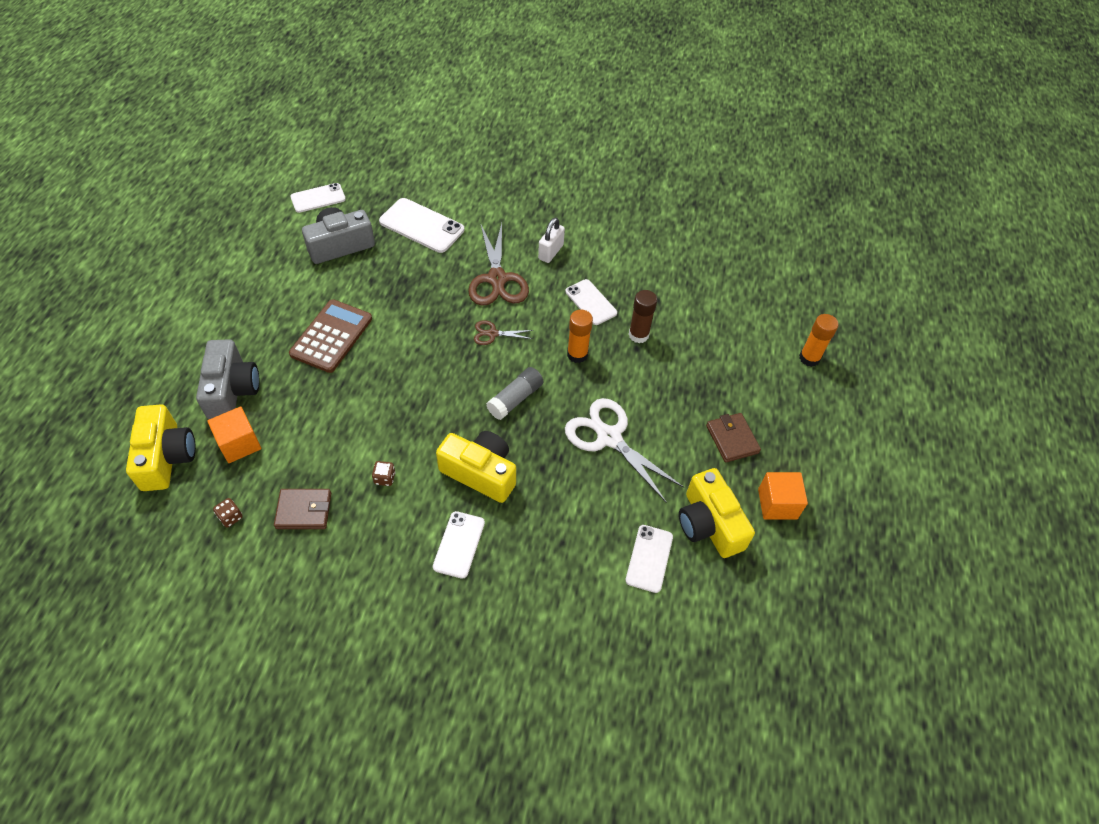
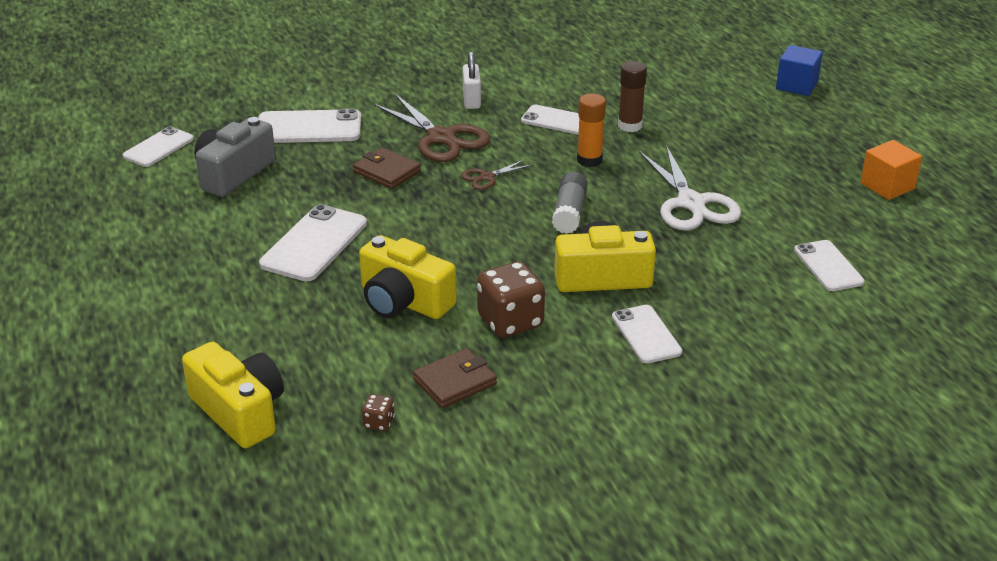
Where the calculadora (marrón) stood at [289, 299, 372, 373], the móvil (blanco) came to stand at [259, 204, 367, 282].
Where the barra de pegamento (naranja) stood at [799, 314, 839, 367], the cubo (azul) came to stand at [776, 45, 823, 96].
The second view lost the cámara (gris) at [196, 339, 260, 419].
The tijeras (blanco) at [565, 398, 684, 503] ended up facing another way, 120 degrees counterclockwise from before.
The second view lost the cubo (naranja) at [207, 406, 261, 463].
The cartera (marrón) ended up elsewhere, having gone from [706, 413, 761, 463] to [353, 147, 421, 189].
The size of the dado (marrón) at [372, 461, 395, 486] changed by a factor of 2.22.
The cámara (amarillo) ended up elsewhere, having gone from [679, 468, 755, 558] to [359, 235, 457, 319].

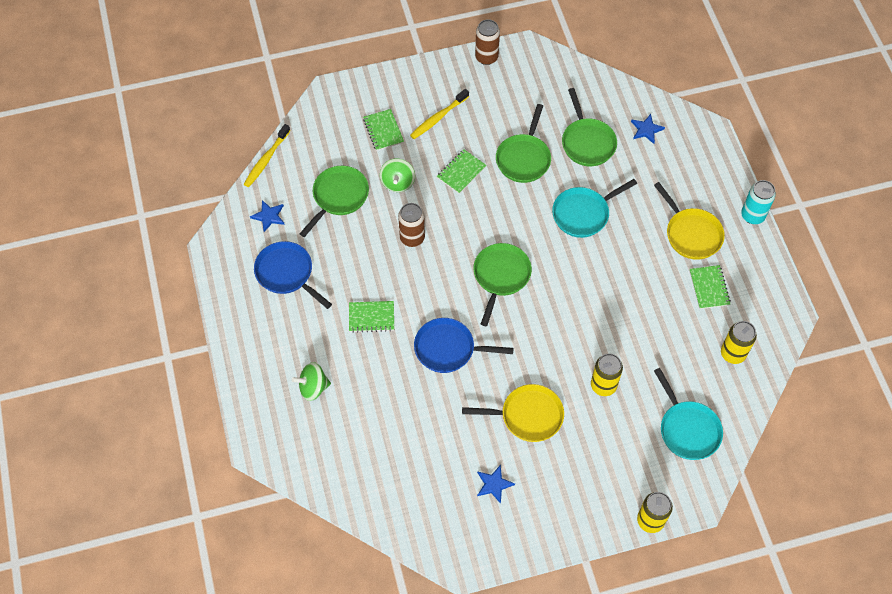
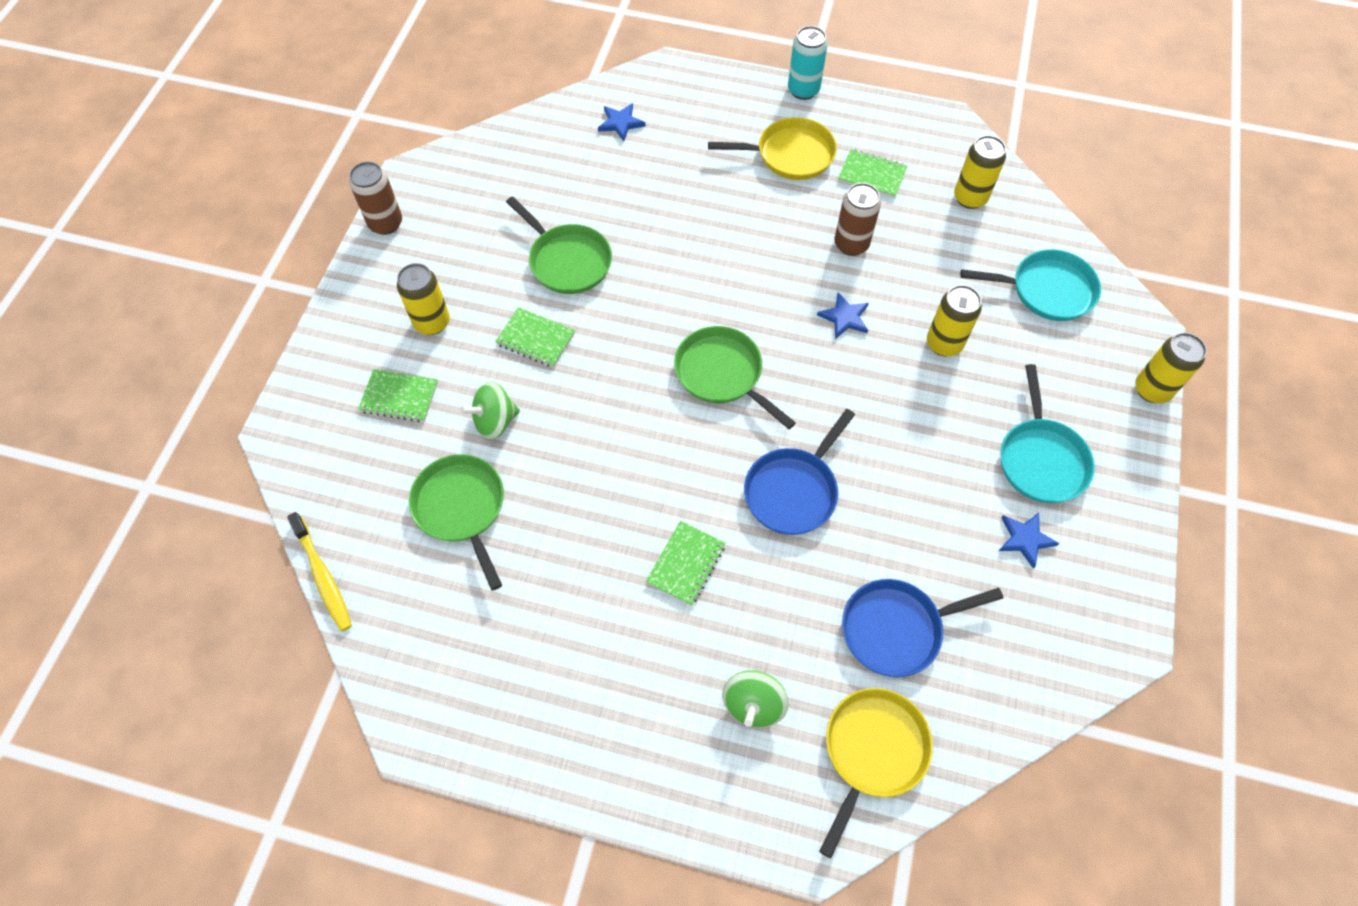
The second view lost the sartén (verde) at [562, 88, 617, 166].
Where the cepillo de dientes (amarillo) stood at [410, 89, 469, 139], the lata (amarillo) came to stand at [397, 263, 450, 335].
The cuaderno (verde) at [437, 149, 486, 194] ended up facing another way, 45 degrees counterclockwise from before.
The peonza (verde) at [380, 158, 415, 192] ended up facing another way, 120 degrees clockwise from before.
The sartén (turquesa) ended up elsewhere, having gone from [552, 179, 637, 238] to [1000, 364, 1095, 503].
The estrella (azul) ended up elsewhere, having gone from [250, 200, 285, 232] to [817, 292, 869, 339].
The lata (marrón) ended up elsewhere, having gone from [398, 203, 425, 247] to [834, 183, 881, 256].
The sartén (azul) ended up elsewhere, having gone from [254, 241, 332, 309] to [842, 579, 1003, 677].
The sartén (amarillo) ended up elsewhere, having gone from [462, 384, 564, 442] to [819, 688, 933, 858].

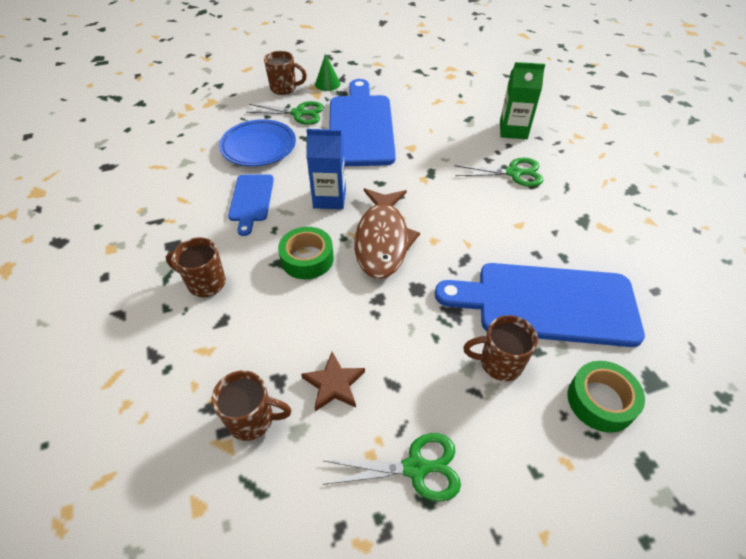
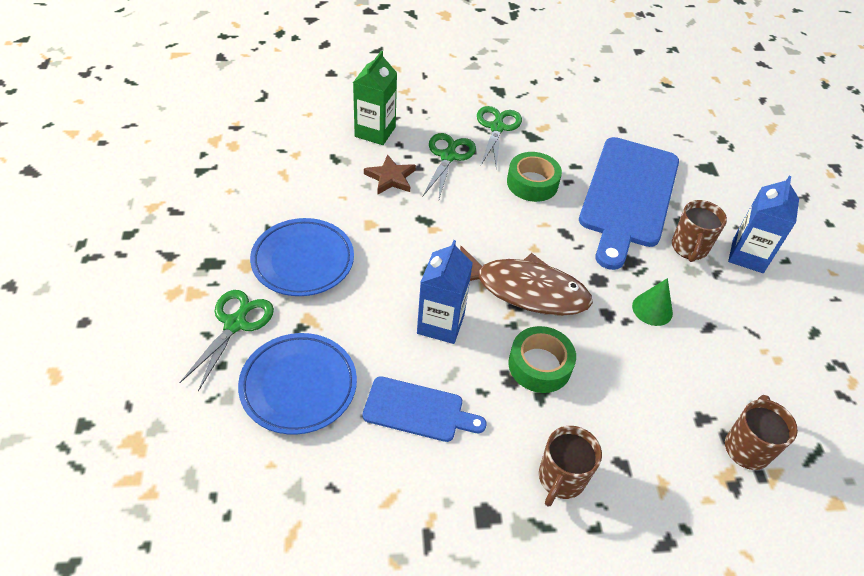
The second view lost the taza (marrón) at [264, 51, 307, 95].
The cono (verde) ended up elsewhere, having gone from [315, 54, 341, 91] to [632, 278, 673, 326].
Where the tabla de cortar (azul) stood at [329, 79, 396, 166], the plato (azul) came to stand at [250, 218, 354, 296].
The estrella (marrón) ended up elsewhere, having gone from [301, 352, 365, 412] to [364, 154, 416, 194].
The cinta adhesiva (verde) ended up elsewhere, having gone from [568, 361, 645, 433] to [507, 152, 562, 202].
The tijeras (verde) ended up elsewhere, having gone from [323, 433, 461, 502] to [477, 106, 522, 169].
The second view gained the cartón de leche (azul) at [728, 176, 799, 273].

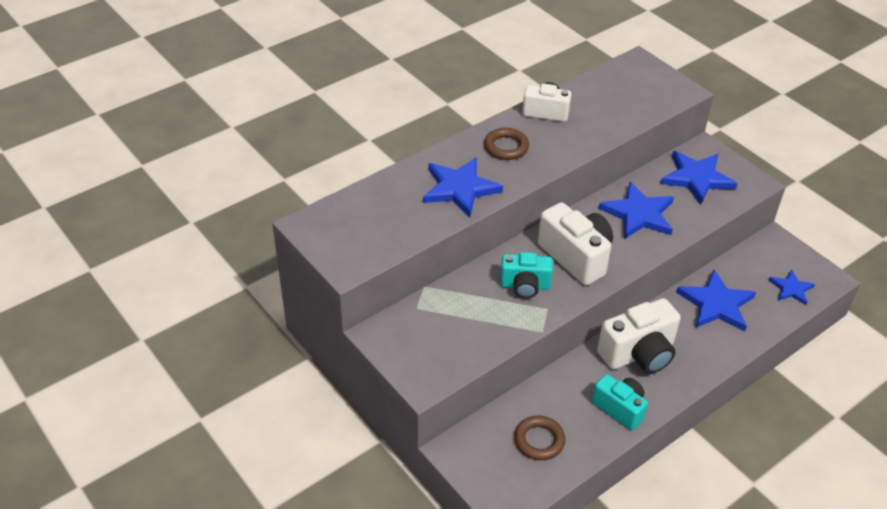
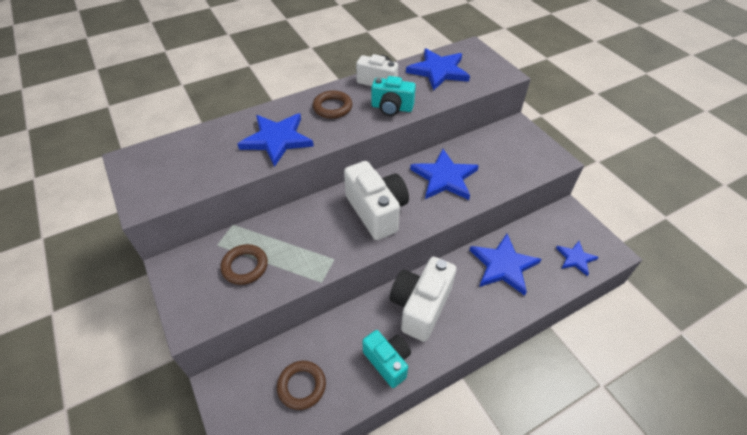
The estrella (azul) ended up elsewhere, having gone from [661, 151, 738, 205] to [406, 48, 470, 91].
The cámara (turquesa) ended up elsewhere, having gone from [500, 252, 553, 298] to [371, 76, 416, 116].
The cámara (blanco) at [597, 298, 681, 374] ended up facing another way, 135 degrees clockwise from before.
The second view gained the anillo (marrón) at [221, 244, 268, 285].

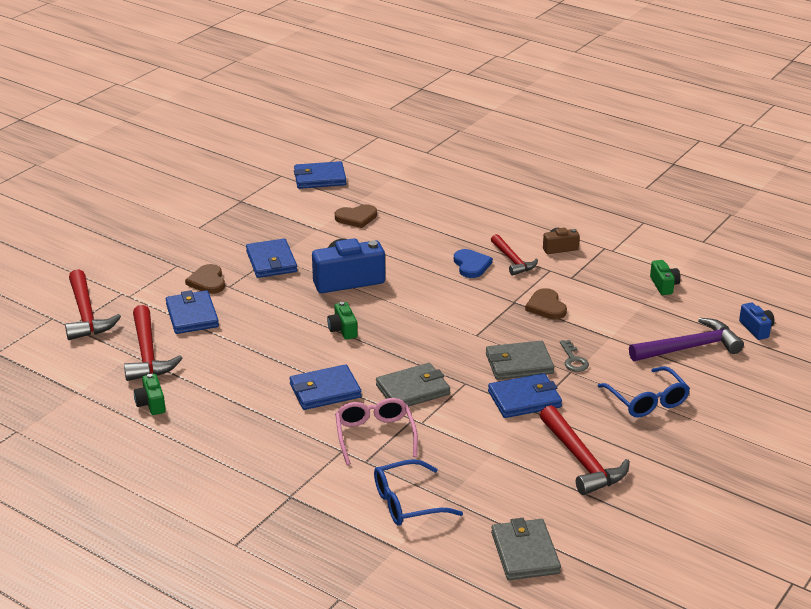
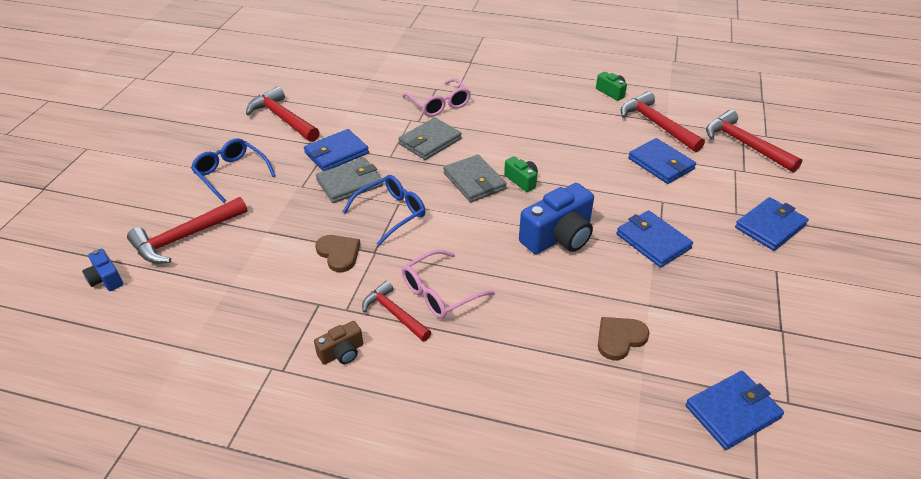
Where the corazón (azul) stood at [454, 249, 493, 278], the gafas (rosa) came to stand at [402, 249, 495, 319].
The second view lost the cámara (verde) at [650, 260, 681, 295].
The second view lost the corazón (marrón) at [185, 264, 225, 294].
What was the martillo (morado) at [629, 318, 744, 361] turned into the martillo (rojo) at [127, 197, 248, 264].
The second view lost the llave (gris) at [560, 340, 589, 372].
The cartera (azul) ended up elsewhere, having gone from [290, 364, 362, 410] to [735, 197, 809, 251].
The gafas (azul) ended up elsewhere, having gone from [374, 459, 463, 525] to [343, 175, 425, 246].
The cartera (gris) ended up elsewhere, having gone from [491, 518, 561, 580] to [443, 155, 507, 202].

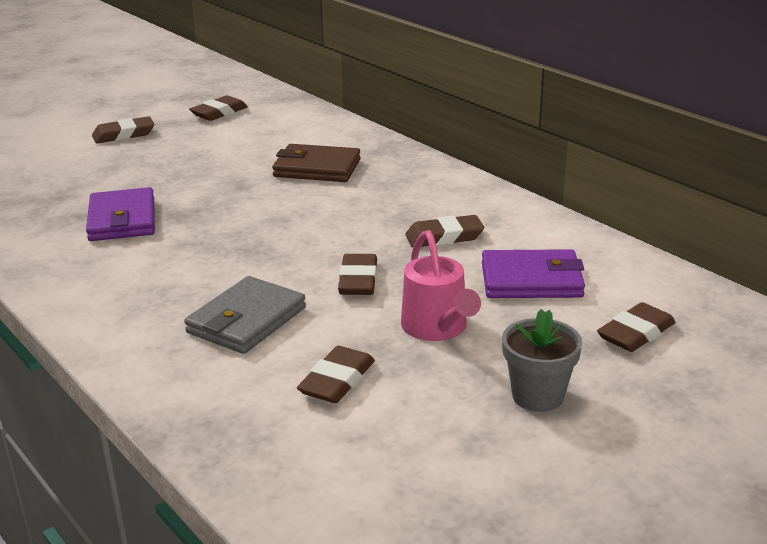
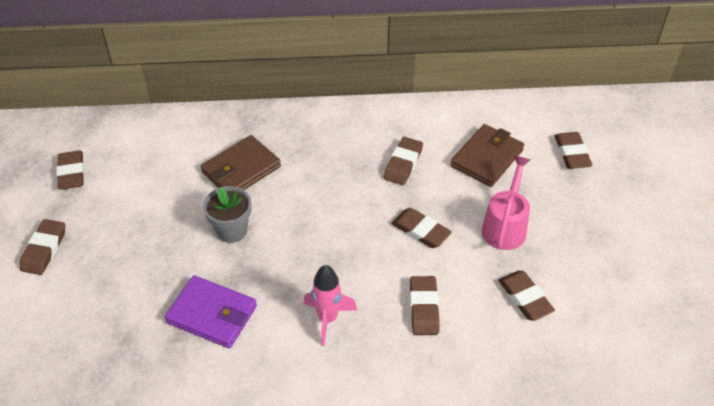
The regadera (rosa) at [401, 230, 481, 341] ended up facing another way, 90 degrees counterclockwise from before.
What was the cartera (morado) at [482, 249, 585, 298] turned into the cartera (marrón) at [450, 124, 524, 187].
Where the cartera (gris) stood at [184, 276, 306, 354], the goma de borrar (marrón) came to stand at [410, 276, 440, 335].
The maceta (gris) ended up elsewhere, having gone from [502, 309, 582, 412] to [203, 186, 252, 243].
The second view gained the cohete (rosa) at [304, 265, 357, 346].

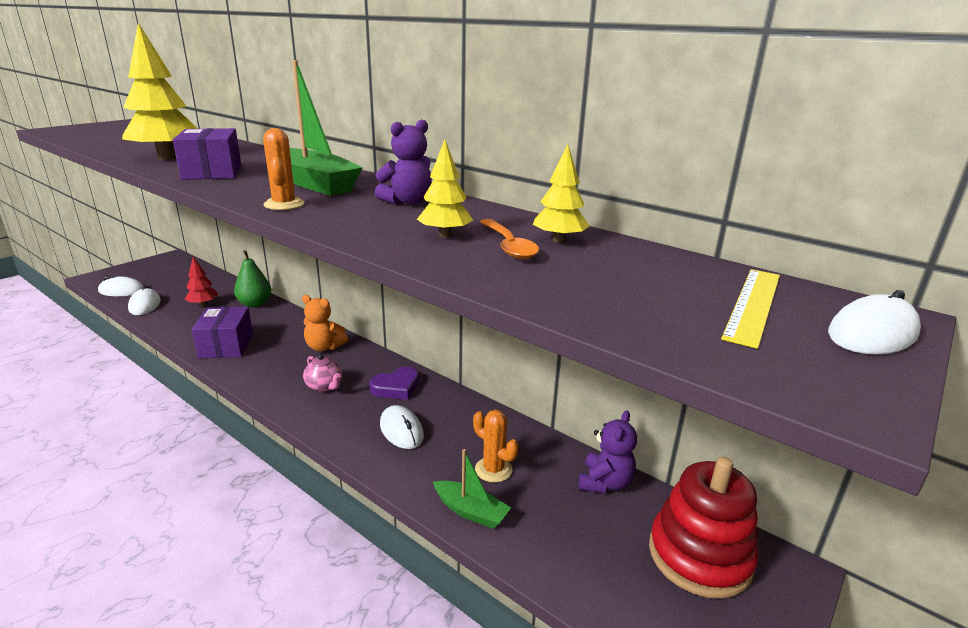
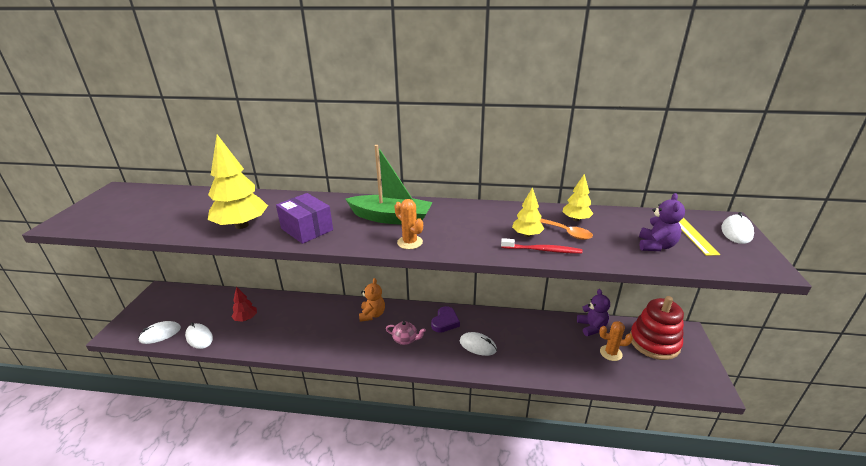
The osito (morado) ended up elsewhere, having gone from [375, 119, 432, 204] to [639, 193, 685, 251].
The second view lost the pera (verde) at [234, 250, 271, 307].
The osito (naranja) at [302, 295, 348, 351] ended up facing another way, 75 degrees counterclockwise from before.
The second view lost the caja (morado) at [192, 307, 253, 358].
The cactus (naranja) ended up elsewhere, having gone from [473, 410, 518, 483] to [599, 321, 633, 361].
The second view lost the barco (verde) at [433, 449, 511, 529].
The second view gained the cepillo de dientes (rojo) at [501, 238, 582, 254].

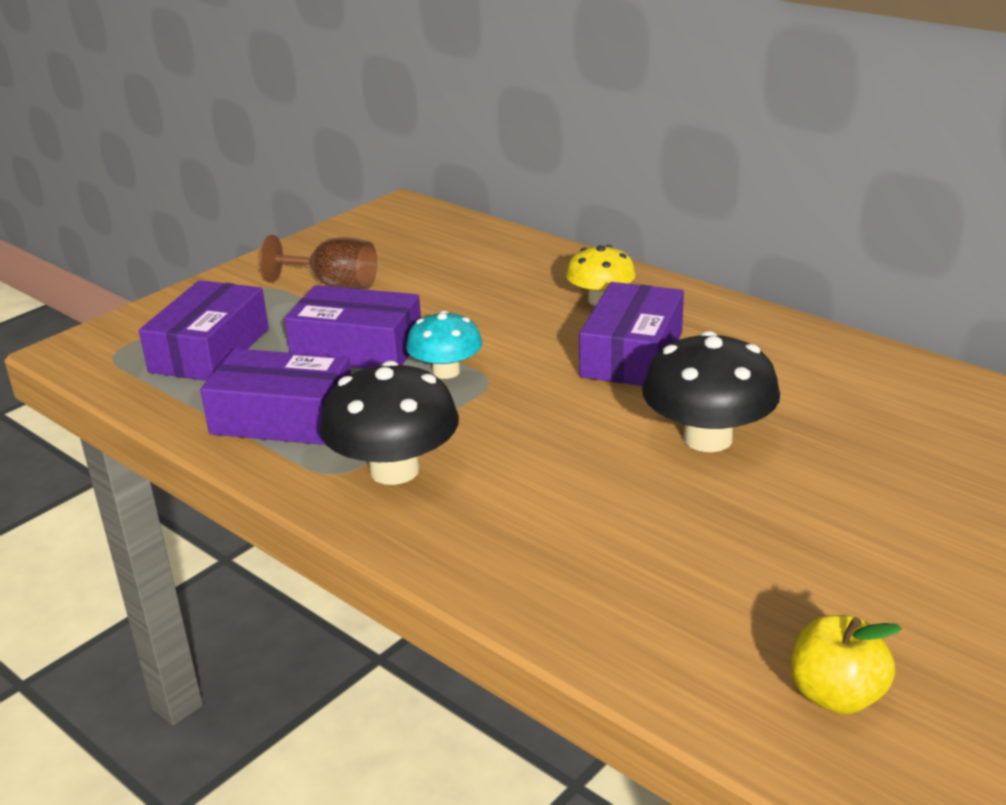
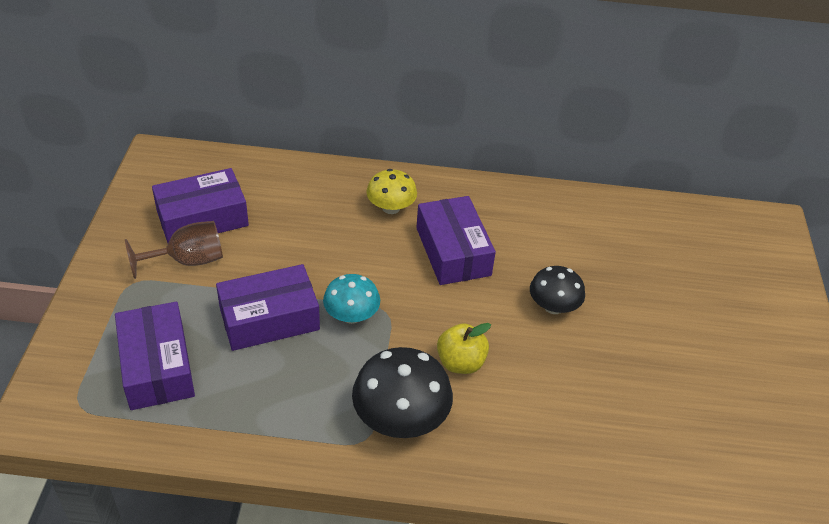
The size of the seta (negro) at [642, 331, 780, 452] changed by a factor of 0.63.
The caja (morado) ended up elsewhere, having gone from [200, 349, 351, 445] to [152, 168, 249, 243].
The manzana (amarillo) ended up elsewhere, having gone from [791, 615, 902, 714] to [437, 323, 491, 374].

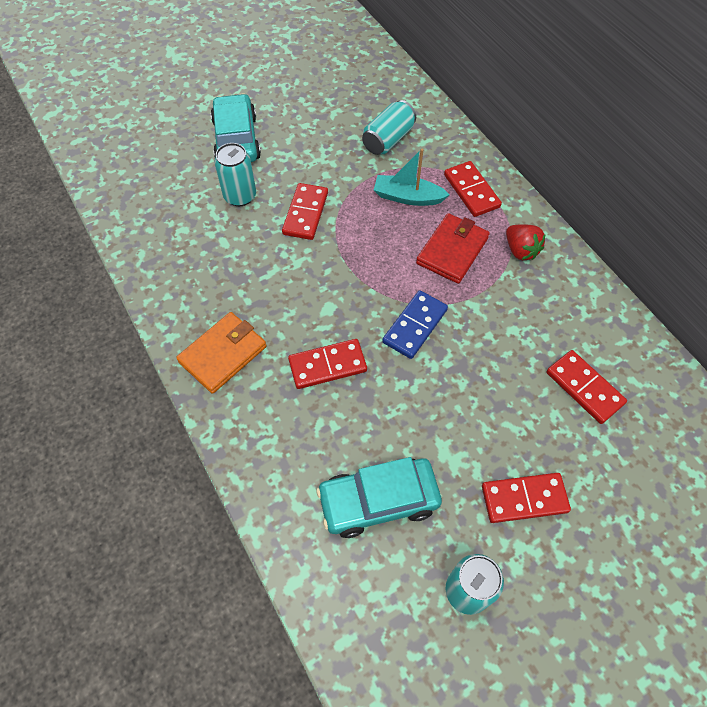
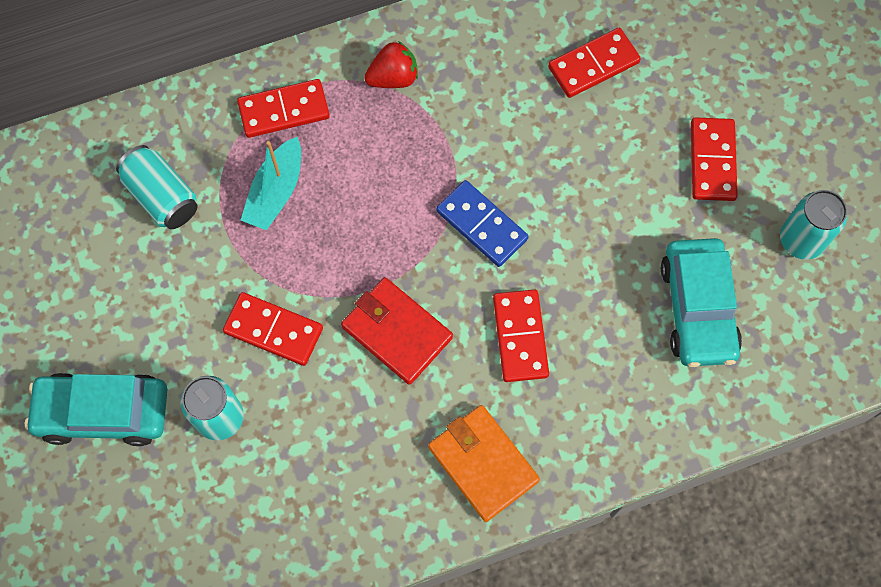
The cartera (rojo) ended up elsewhere, having gone from [416, 213, 490, 284] to [341, 277, 453, 385].

